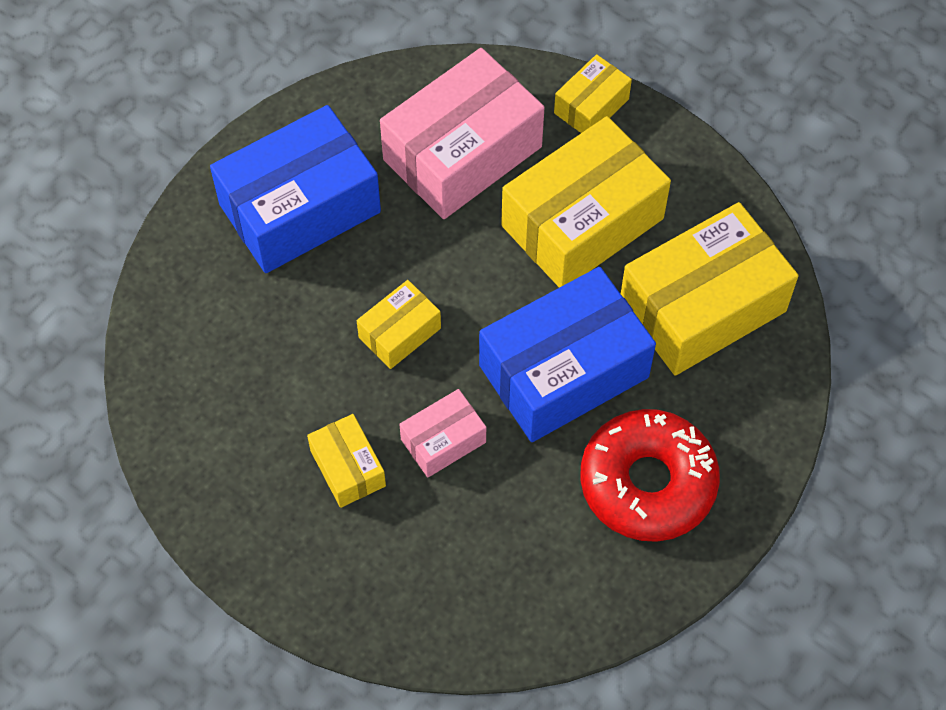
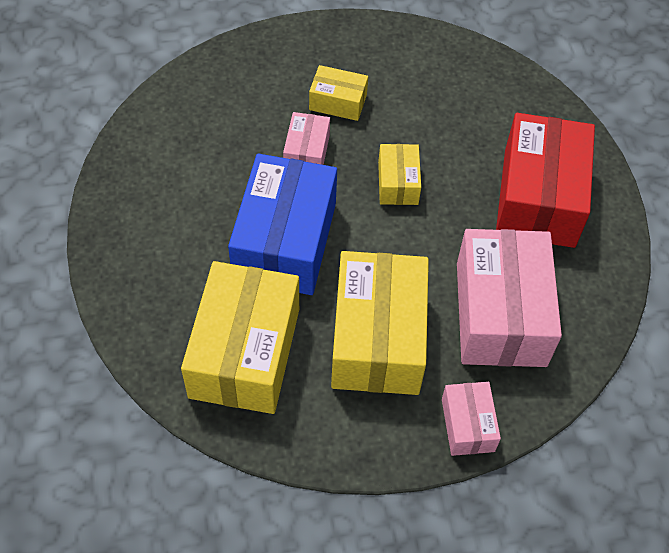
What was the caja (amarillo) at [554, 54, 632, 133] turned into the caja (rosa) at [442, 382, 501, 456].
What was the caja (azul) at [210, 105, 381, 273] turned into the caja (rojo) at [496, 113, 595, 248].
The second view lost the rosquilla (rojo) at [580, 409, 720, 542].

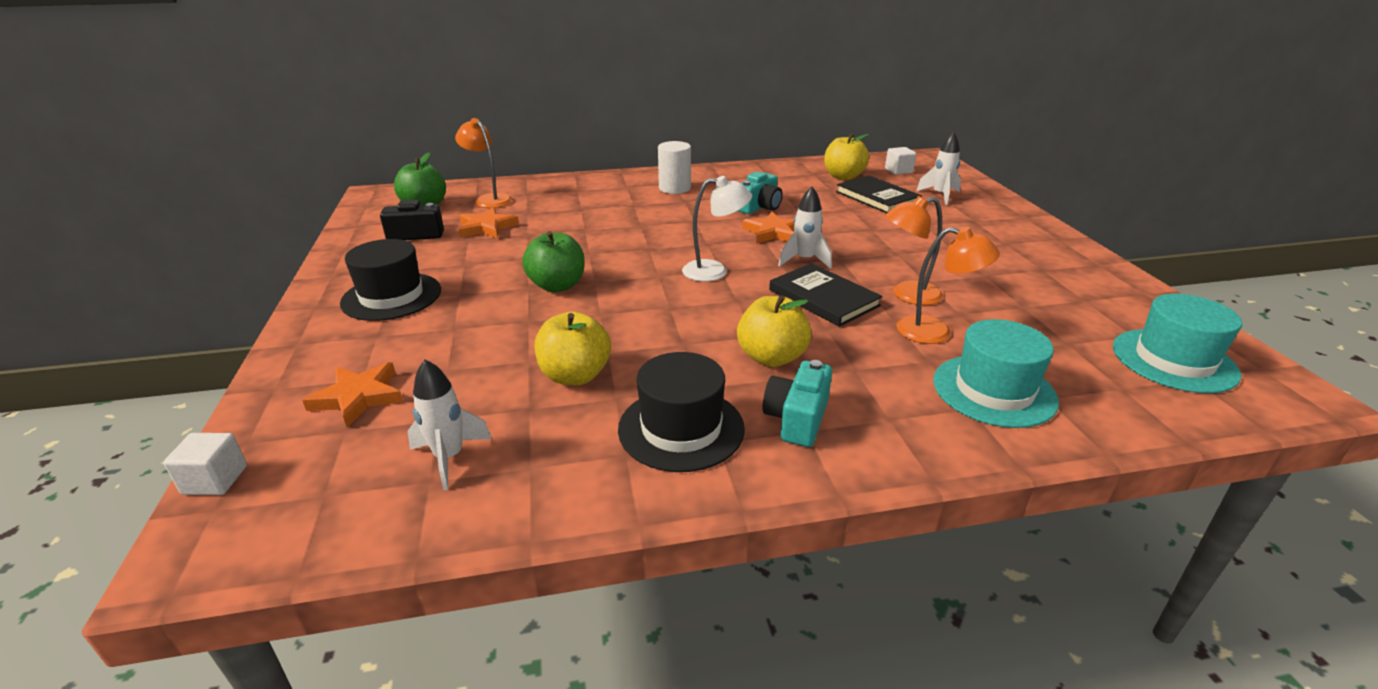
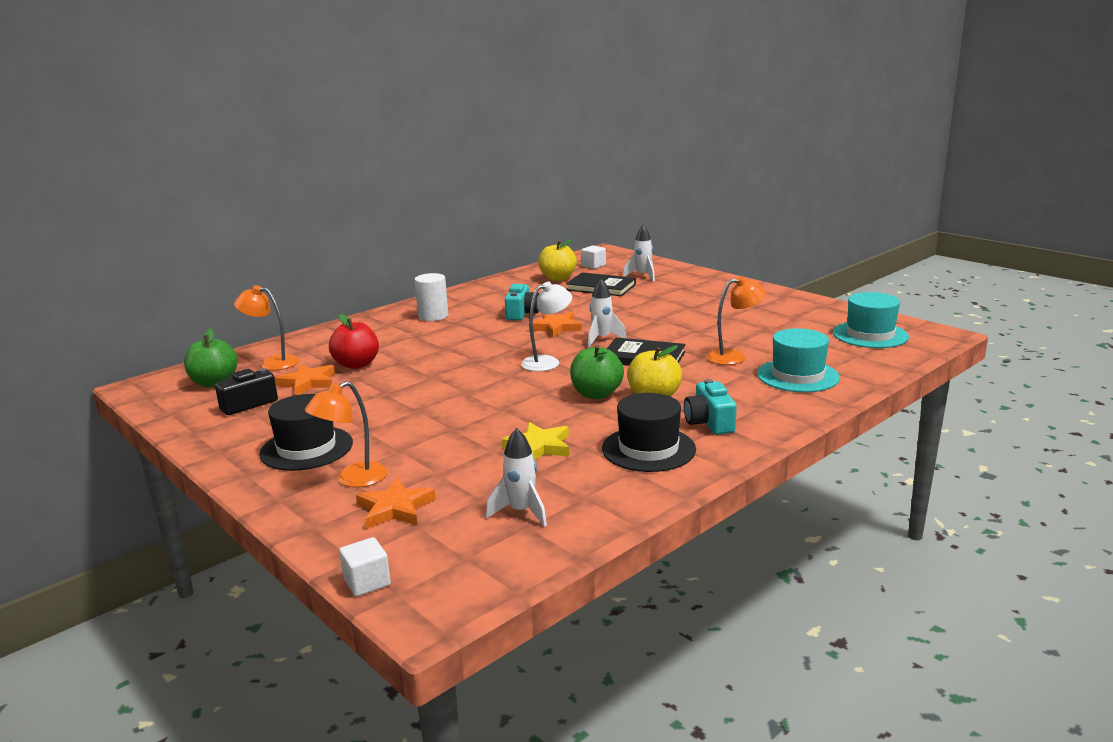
The lámpara (naranja) ended up elsewhere, having gone from [885, 196, 943, 305] to [305, 381, 387, 487].
The manzana (verde) ended up elsewhere, having gone from [522, 231, 585, 292] to [570, 345, 624, 399].
Where the manzana (amarillo) stood at [535, 311, 611, 385], the estrella (amarillo) came to stand at [502, 422, 569, 460].
The second view gained the manzana (rojo) at [329, 314, 379, 369].

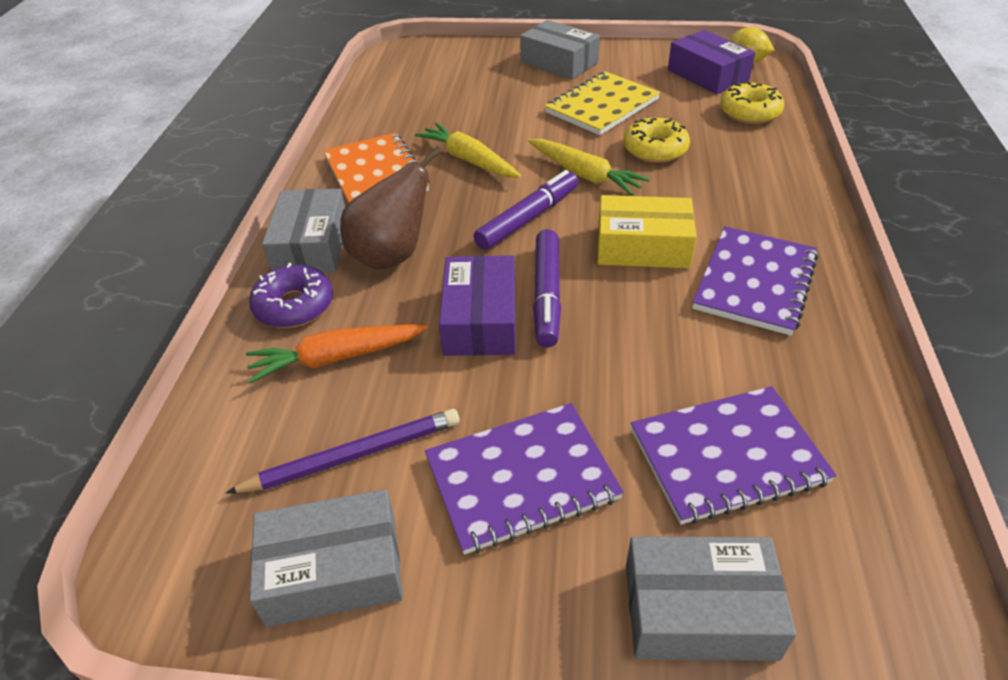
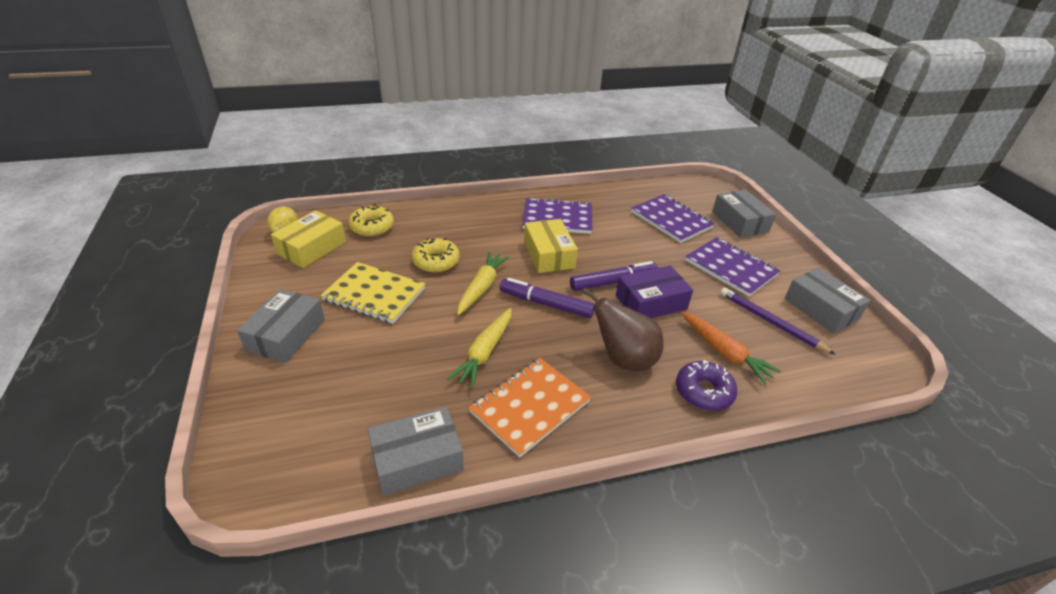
What was the caja (morado) at [668, 30, 755, 94] turned into the caja (amarillo) at [271, 210, 346, 268].
The caja (gris) ended up elsewhere, having gone from [262, 189, 345, 273] to [368, 407, 464, 496].

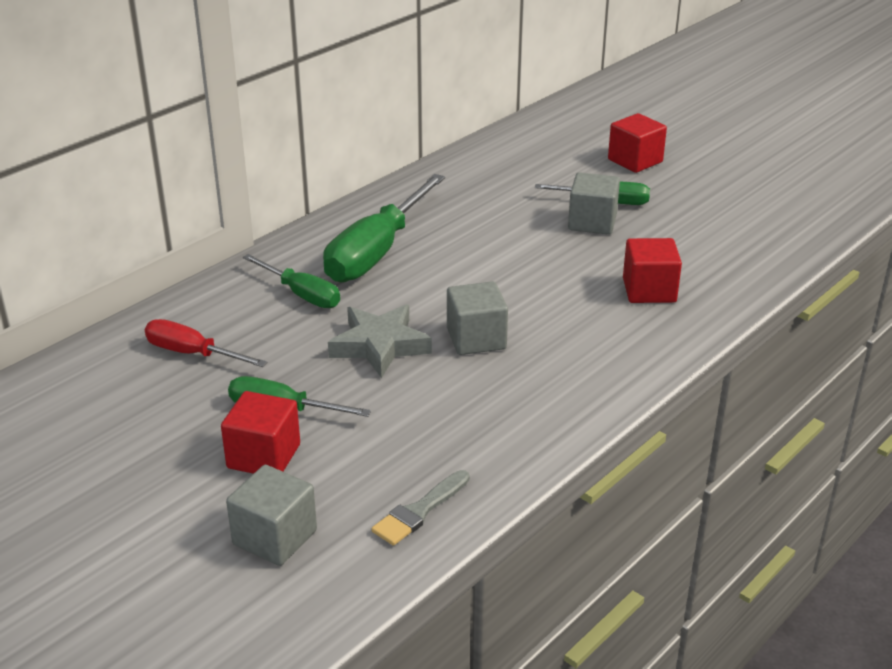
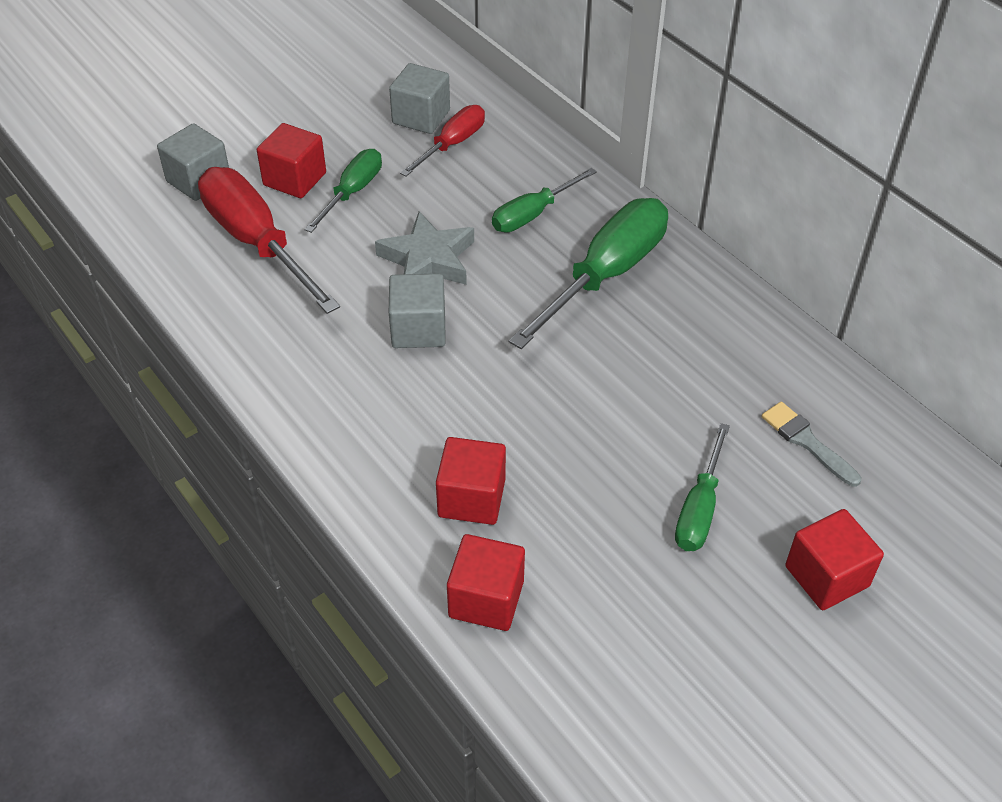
The cubo (gris) ended up elsewhere, having gone from [568, 172, 620, 235] to [389, 63, 450, 134].
The destornillador (verde) at [323, 174, 445, 283] ended up facing another way, 90 degrees clockwise from before.
The pincel (gris) ended up elsewhere, having gone from [371, 470, 470, 546] to [762, 402, 861, 487].
The second view gained the destornillador (rojo) at [198, 167, 340, 314].
The second view gained the cubo (rojo) at [447, 534, 525, 631].

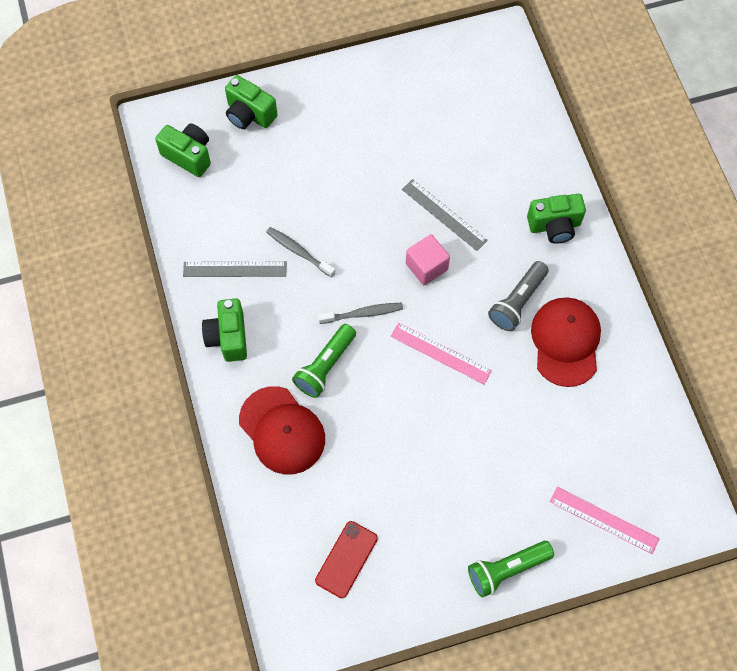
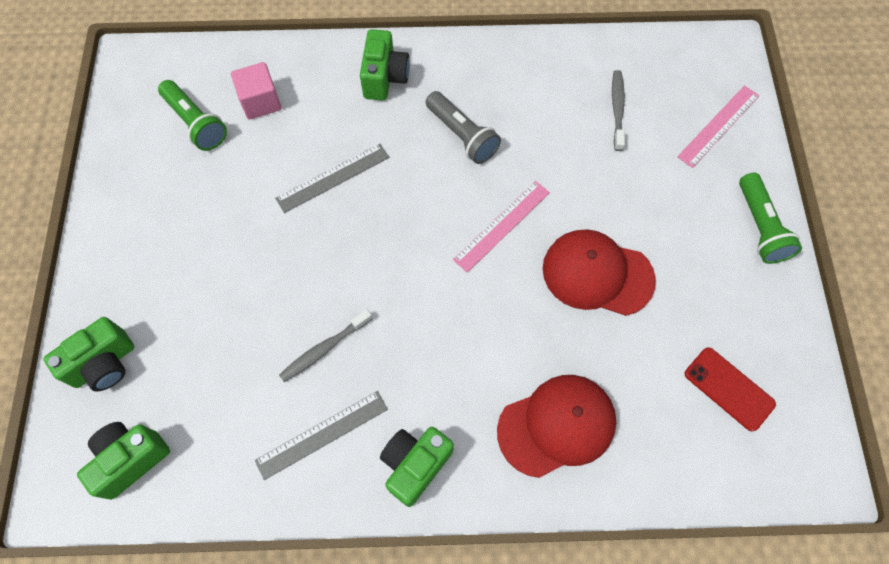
The cubo (rosa) ended up elsewhere, having gone from [406, 234, 450, 285] to [231, 62, 281, 119].
The regla (gris) at [183, 261, 287, 277] ended up facing another way, 45 degrees clockwise from before.
The cámara (verde) at [202, 298, 247, 362] ended up facing another way, 120 degrees clockwise from before.
The gorra (rojo) ended up elsewhere, having gone from [531, 298, 601, 387] to [543, 229, 656, 316].
The cepillo de dientes (gris) ended up elsewhere, having gone from [318, 303, 403, 324] to [612, 70, 625, 151].
The lámpara de mano (verde) ended up elsewhere, having gone from [292, 324, 356, 398] to [158, 80, 227, 151].

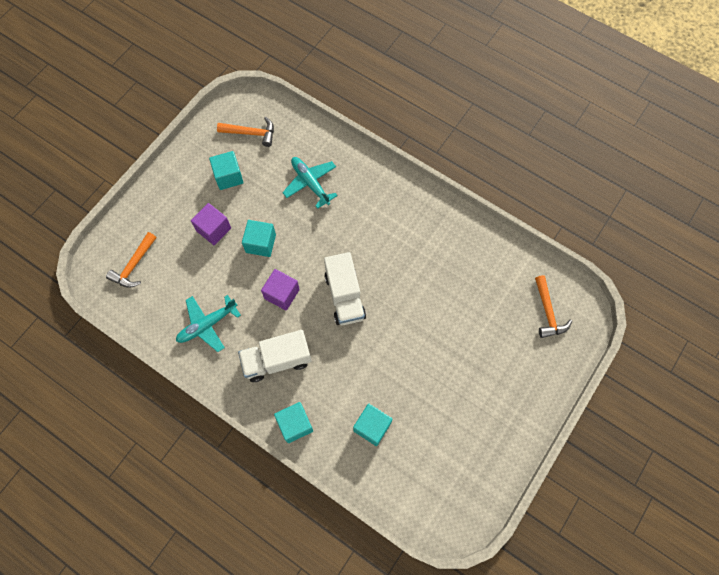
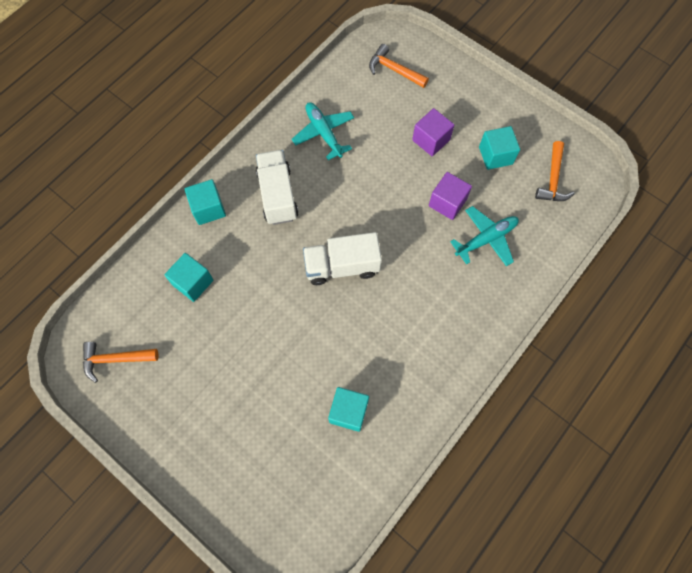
The cubo (turquesa) ended up elsewhere, having gone from [242, 220, 276, 257] to [328, 387, 369, 432].
The cubo (morado) ended up elsewhere, having gone from [261, 269, 300, 311] to [429, 172, 472, 220].
The martillo (naranja) ended up elsewhere, having gone from [535, 275, 572, 338] to [83, 342, 158, 383].

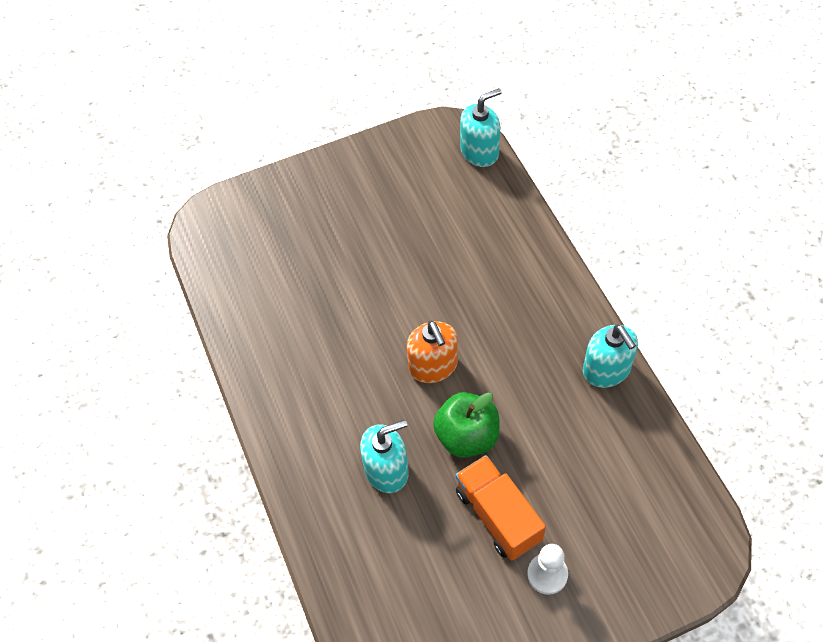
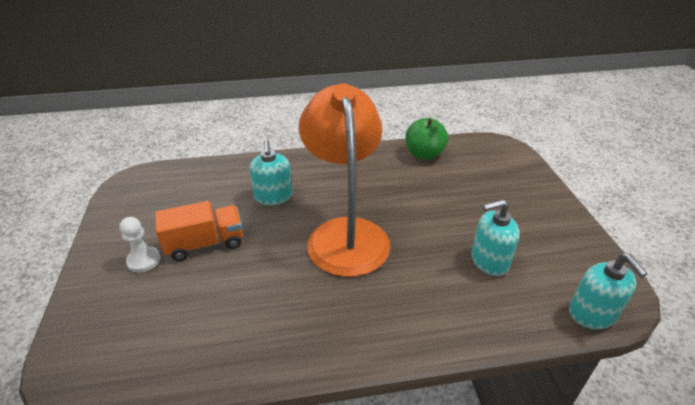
Where the dispensador de jabón (naranja) stood at [407, 321, 458, 383], the lámpara (naranja) came to stand at [299, 84, 391, 277].
The dispensador de jabón (turquesa) ended up elsewhere, having gone from [583, 325, 638, 388] to [472, 199, 520, 276].
The manzana (verde) ended up elsewhere, having gone from [433, 392, 499, 458] to [406, 118, 448, 160].

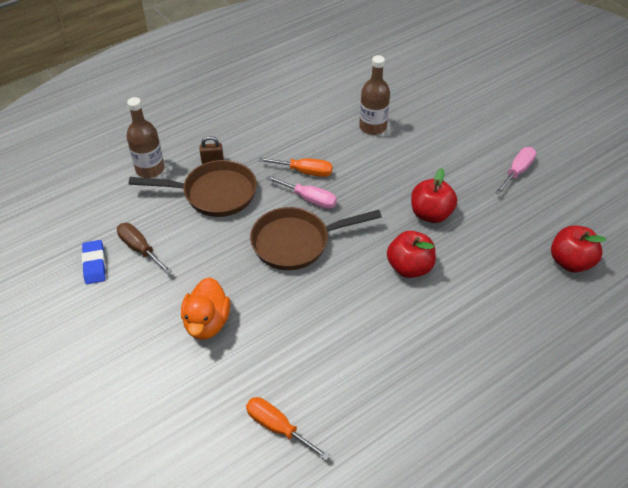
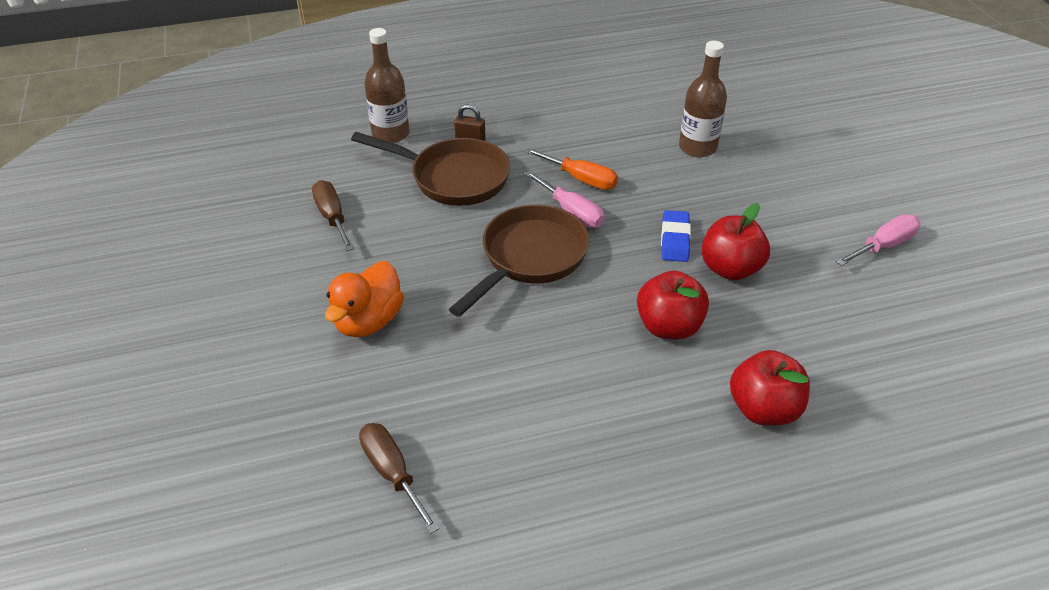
The sartén (marrón) at [250, 207, 382, 270] ended up facing another way, 120 degrees clockwise from before.
The manzana (rojo) ended up elsewhere, having gone from [551, 225, 606, 273] to [730, 350, 810, 426].
The goma de borrar (azul) ended up elsewhere, having gone from [82, 240, 106, 284] to [661, 210, 691, 262].
What was the destornillador (naranja) at [246, 397, 330, 461] turned into the destornillador (marrón) at [359, 423, 440, 533].

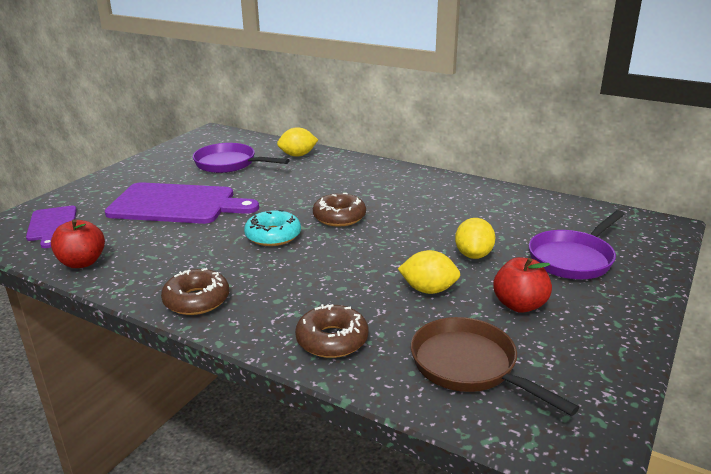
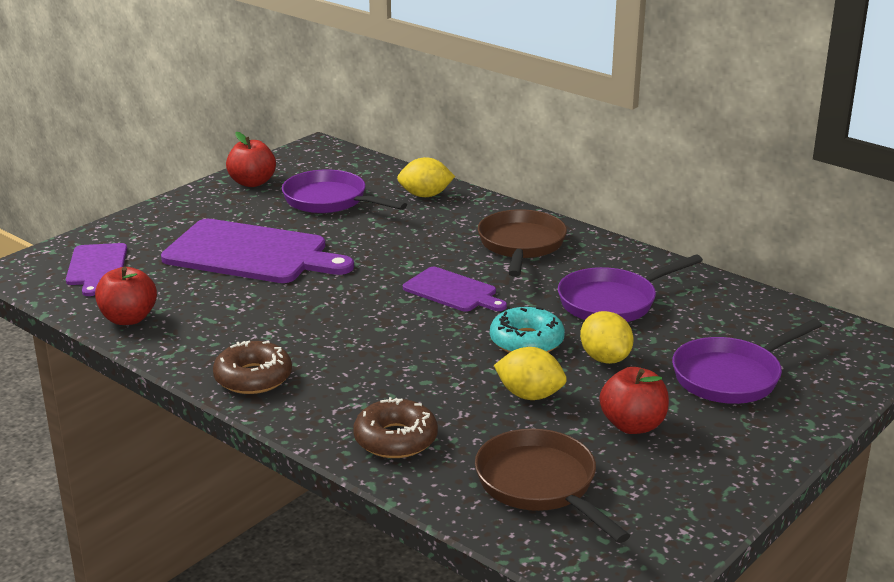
Where the rosquilla (marrón) stood at [313, 193, 366, 227], the tabla de cortar (morado) came to stand at [403, 267, 507, 312].
The rosquilla (turquesa) ended up elsewhere, having gone from [244, 210, 301, 246] to [490, 307, 565, 353].
The limón (amarillo) at [455, 218, 496, 259] ended up facing another way, 45 degrees counterclockwise from before.
The second view gained the manzana (rojo) at [226, 132, 276, 187].
The second view gained the sartén (marrón) at [478, 209, 567, 277].
The second view gained the sartén (morado) at [558, 255, 703, 322].

